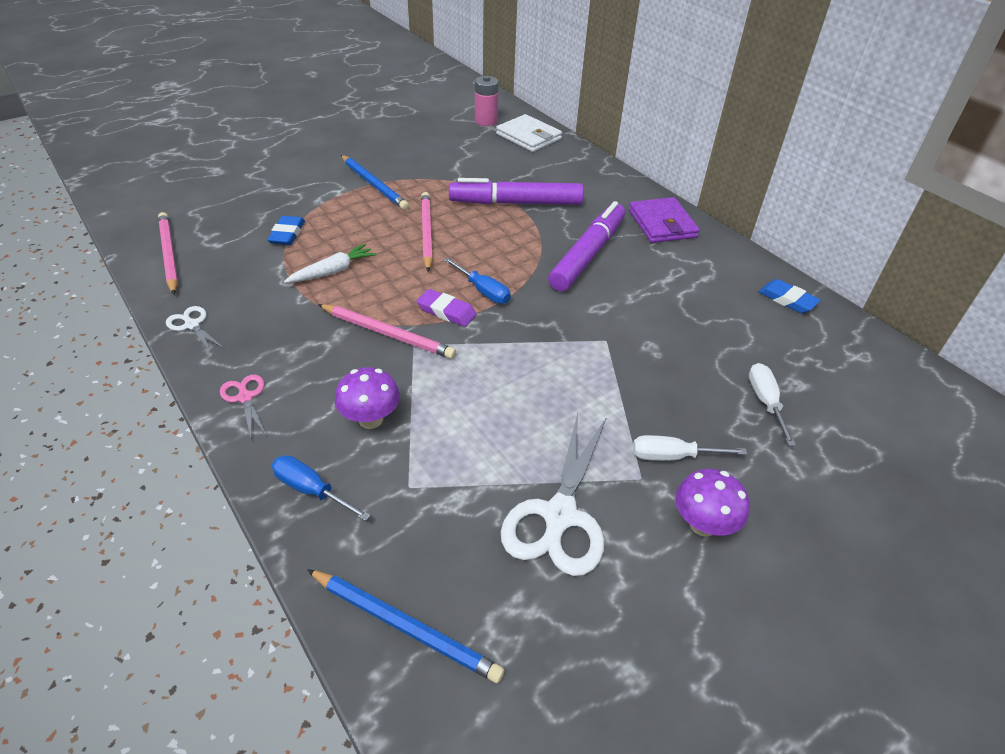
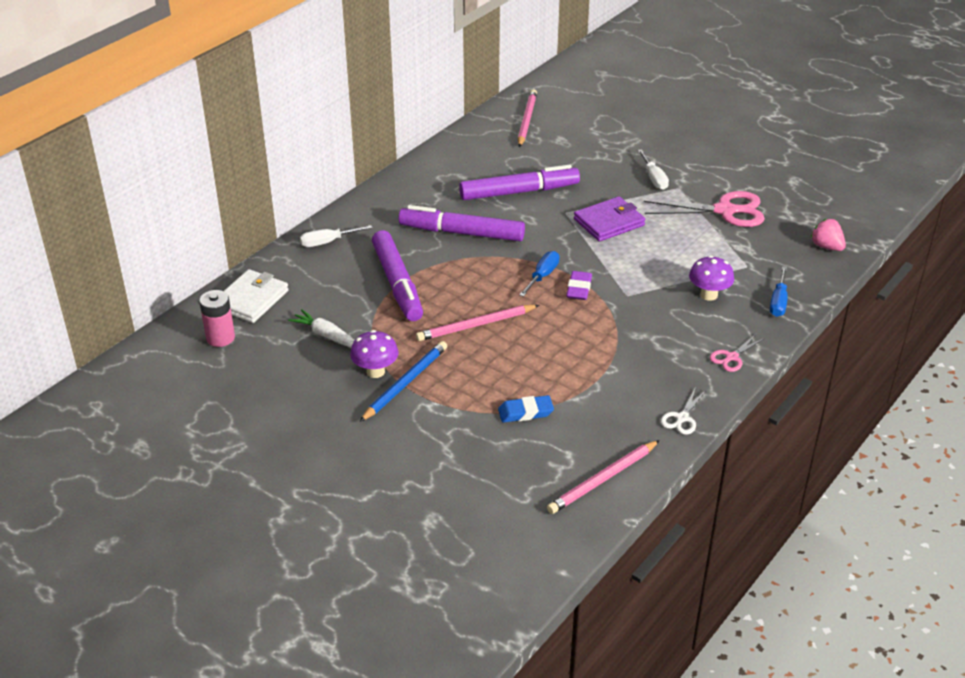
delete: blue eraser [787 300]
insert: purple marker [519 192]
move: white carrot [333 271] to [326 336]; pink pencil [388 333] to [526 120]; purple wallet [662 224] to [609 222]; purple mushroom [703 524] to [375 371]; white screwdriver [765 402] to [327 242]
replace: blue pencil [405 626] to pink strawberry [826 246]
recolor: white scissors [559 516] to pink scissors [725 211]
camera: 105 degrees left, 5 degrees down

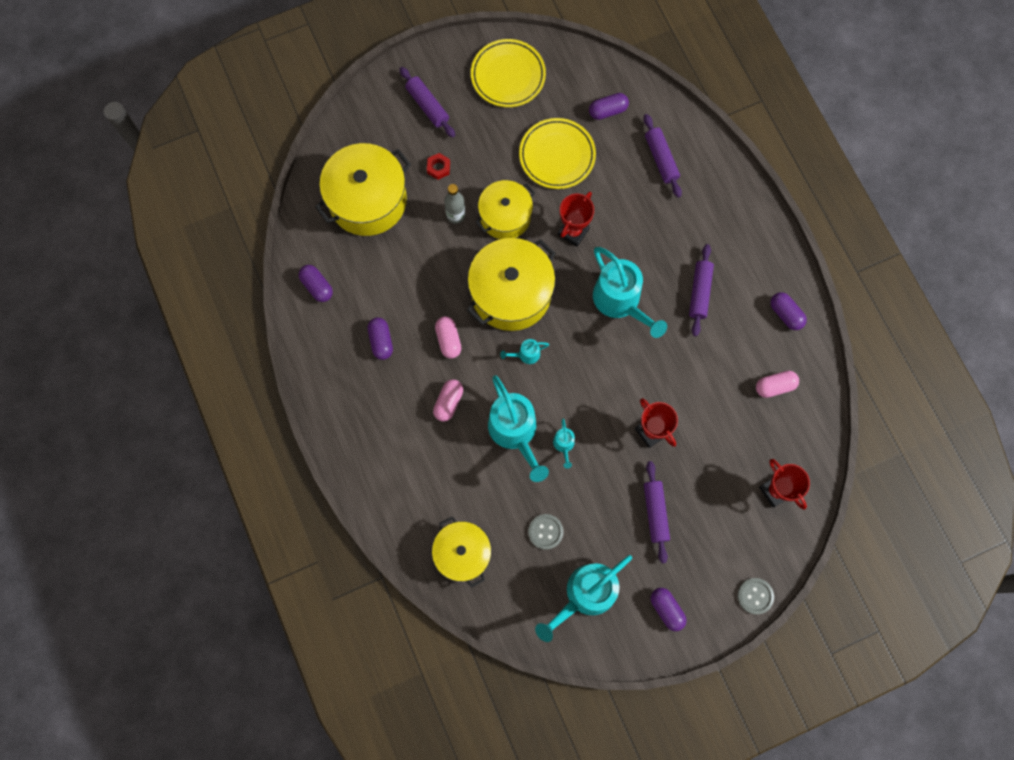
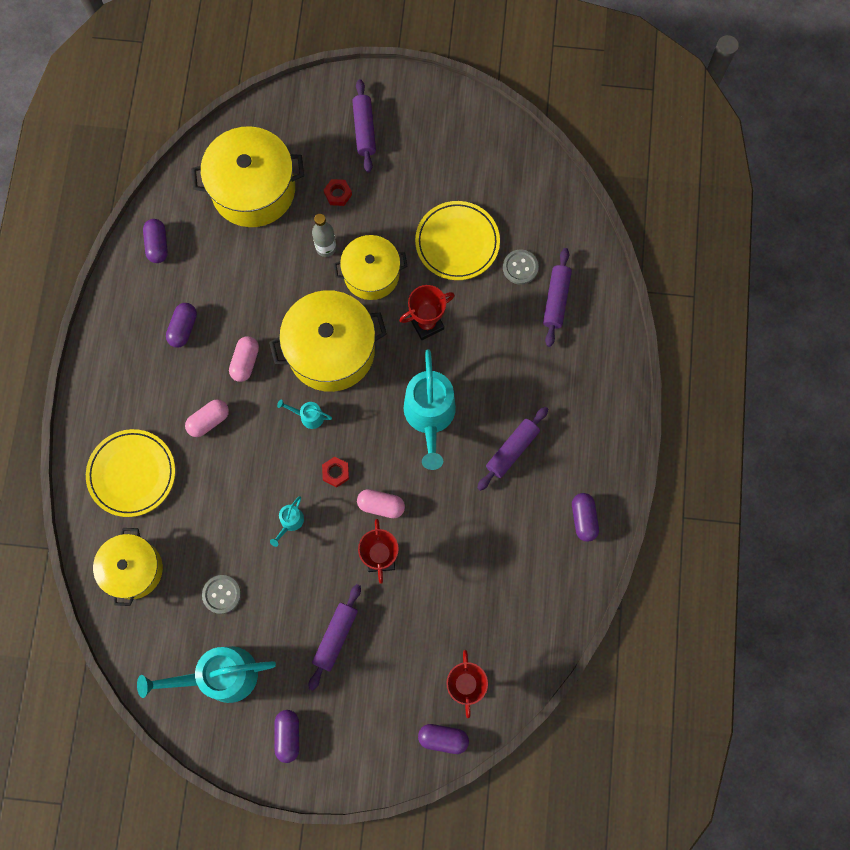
delete: turquoise watering can [515 432]
insert: red nut [335 472]
move: yellow plate [508 75] to [132 474]; purple capsule [607 111] to [443 738]; grey button [755 596] to [520 267]; pink capsule [774 386] to [381 505]
camera: 30 degrees right, 0 degrees up

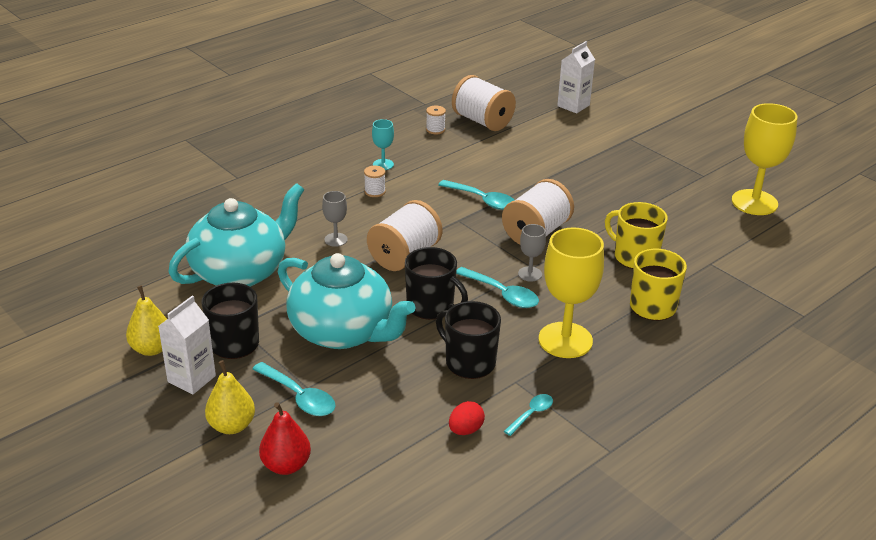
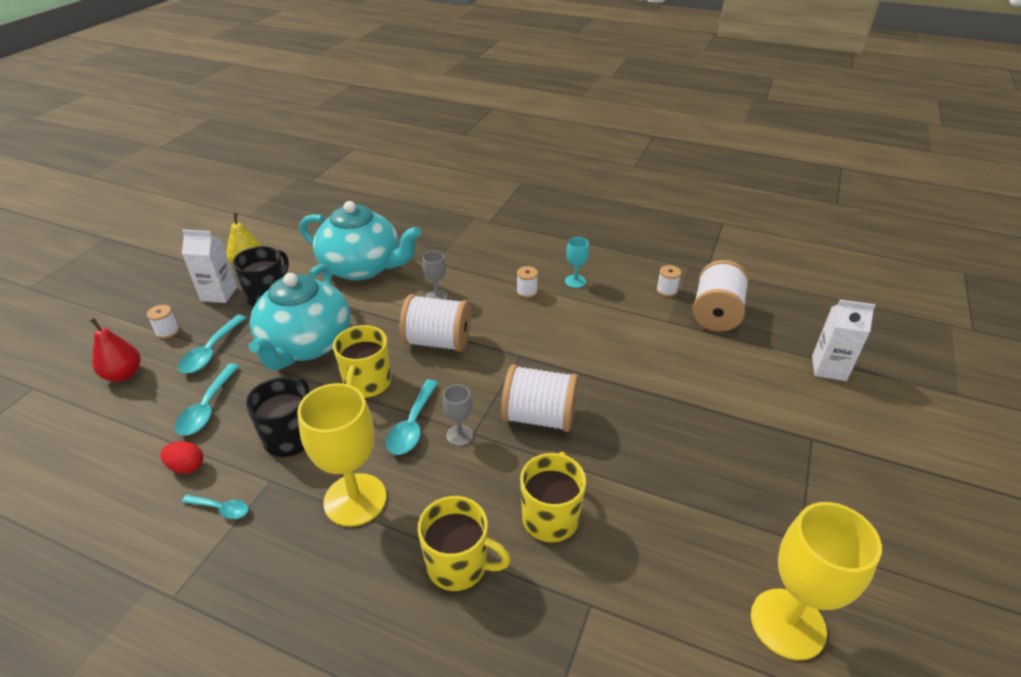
move: turquoise spoon [482 200] to [207 408]
replace: yellow pear [232 426] to white spool [167 331]
recolor: black mug [431 306] to yellow mug [367 384]
camera: 65 degrees right, 5 degrees up

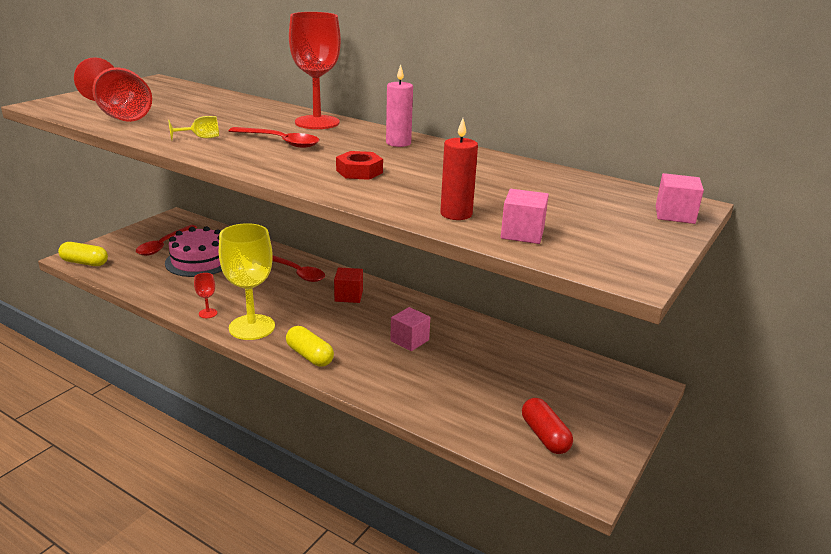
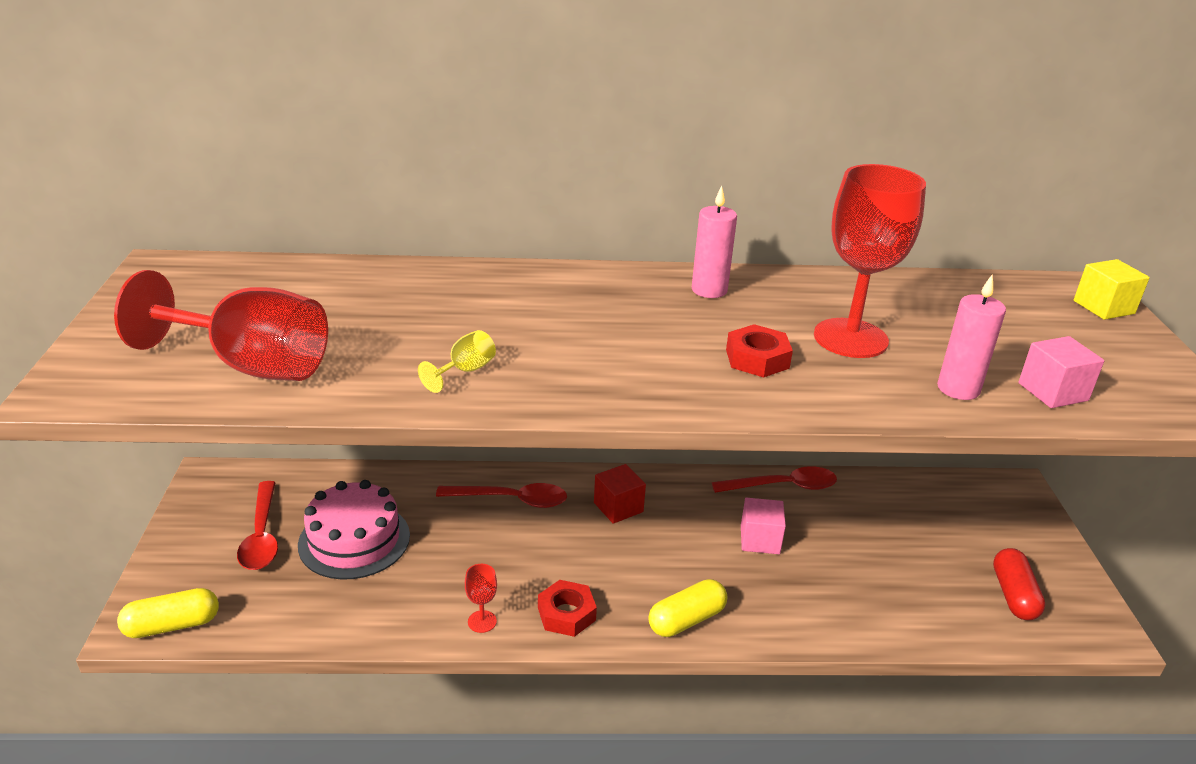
move: red spoon [280 142] to [783 486]; red goblet [317 122] to [850 338]
replace: yellow goblet [252 327] to red nut [566 614]
recolor: red candle [456 214] to pink candle [958 389]; pink cube [674 215] to yellow cube [1103 307]
rotate: yellow capsule [309 356] = [686 620] 45 degrees counterclockwise; red capsule [545 436] = [1014 595] 60 degrees clockwise
camera: 35 degrees left, 5 degrees up

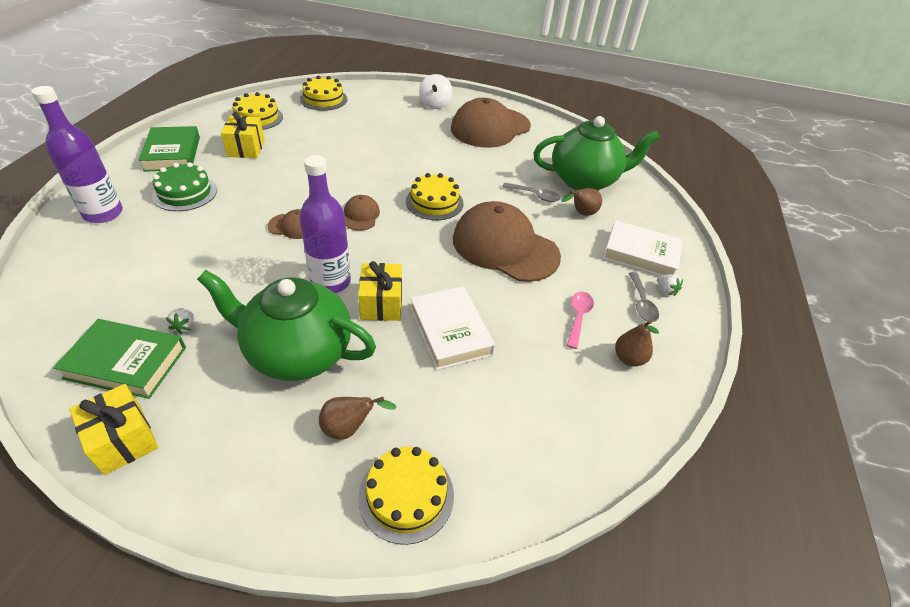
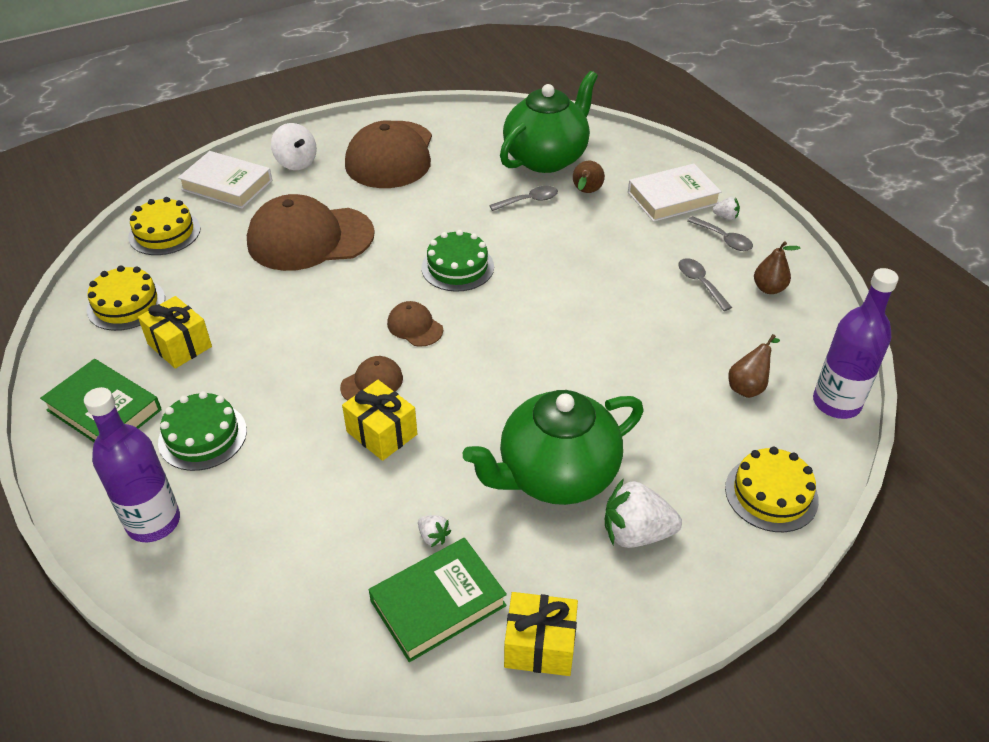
insert: white strawberry [636 533]
move: purple bottle [331 282] to [836 403]; brown pear [349 428] to [748 386]; yellow gift [381 303] to [382 433]; white book [450 331] to [227 185]; brown cap [505 247] to [310 238]
recolor: yellow cake [434 202] to green cake [457 267]; pink spoon [578 317] to grey spoon [700 283]
camera: 40 degrees left, 0 degrees up

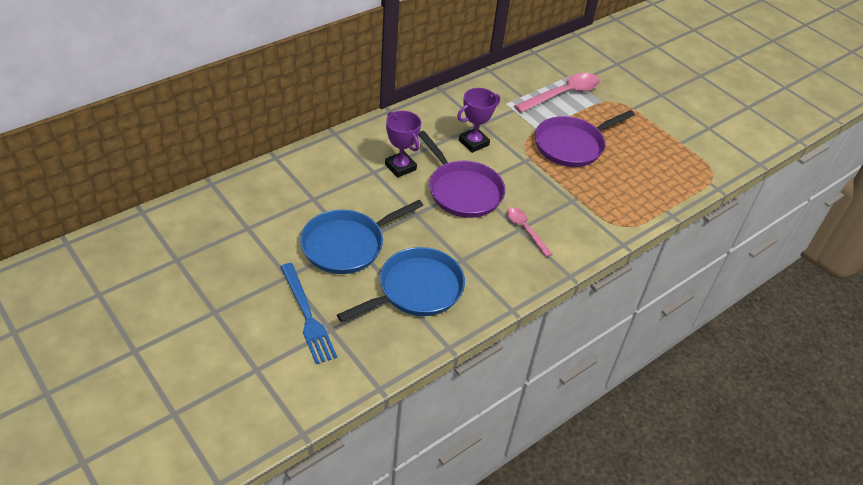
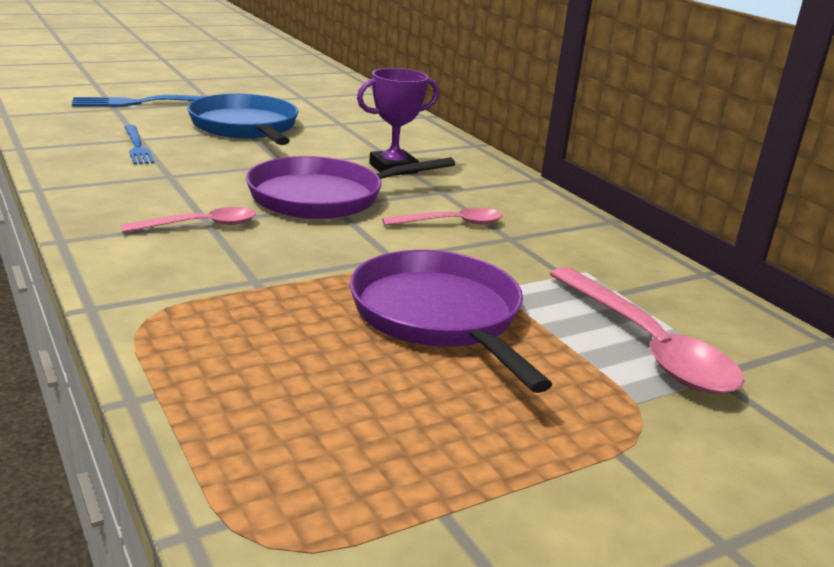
replace: blue pan [416 289] to blue fork [137 146]; purple trophy [473 143] to pink spoon [451 223]
camera: 100 degrees right, 20 degrees down

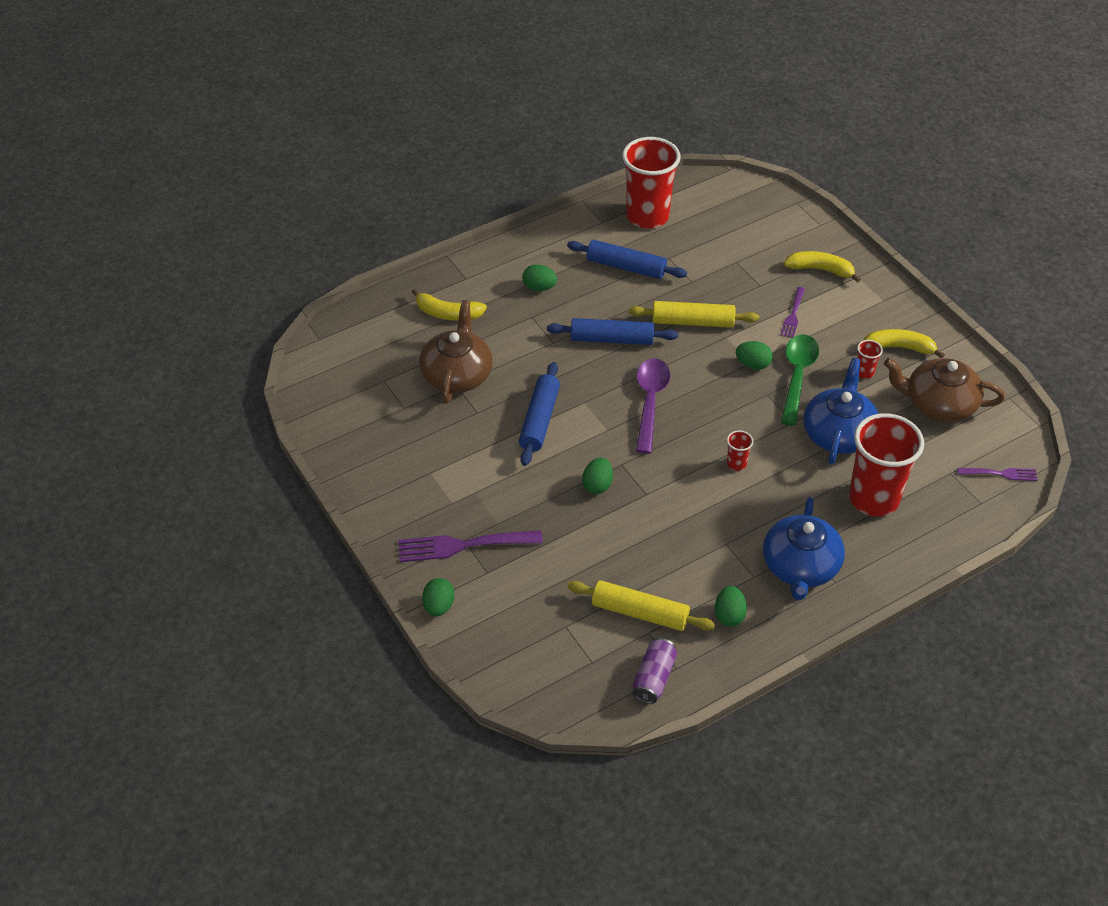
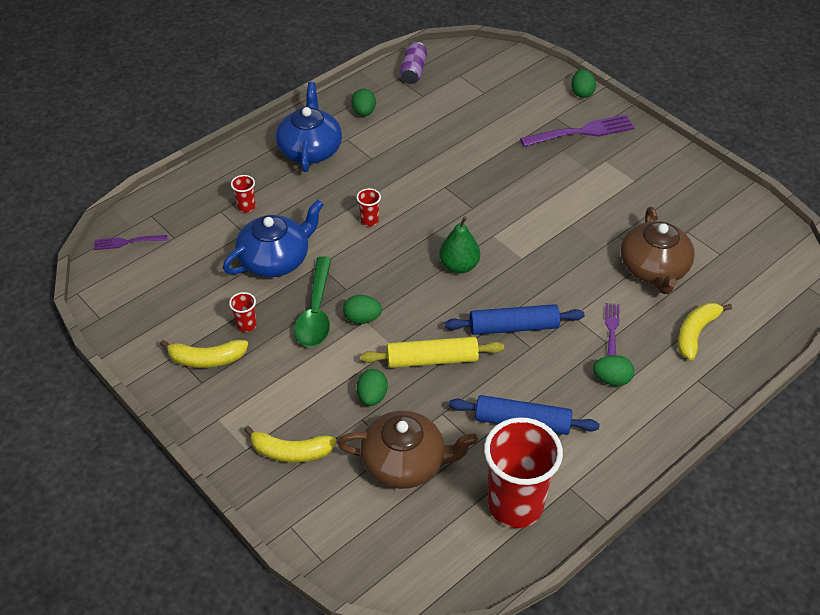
delete: blue rolling pin [540 420]; yellow rolling pin [639 613]
move: green egg [597 485] to [372 396]; purple fork [793 315] to [611 330]; brown teapot [938 404] to [405 462]
replace: purple spoon [650 402] to green pear [459 266]
rotate: yellow banana [448 313] = [695 333] 60 degrees counterclockwise; blue teapot [838 433] = [275 259] 135 degrees counterclockwise
resize: red cup [873 499] = [246 207] x0.40
camera: 170 degrees right, 0 degrees up

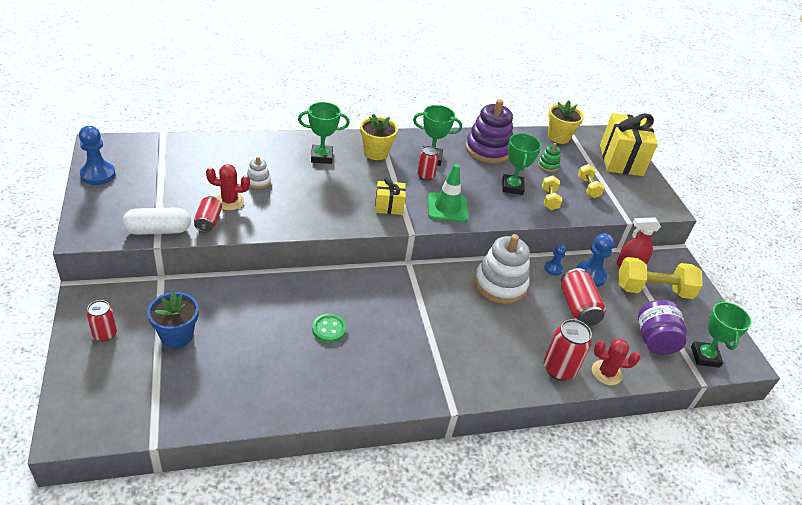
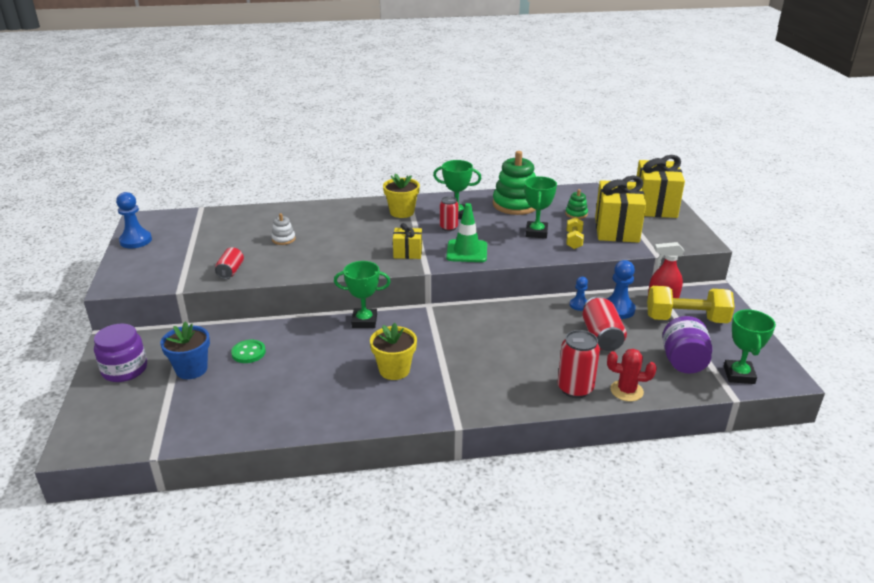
delete: white capsule [158 230]; red cactus [229 201]; white stacking toy [500 284]
move: green trophy [321 157] to [364 321]; green button [329 329] to [248 352]; yellow flower pot [558 137] to [394 370]
replace: red can [105 334] to purple jar [124 369]; yellow dumbbell [588 187] to yellow gift [616 229]
recolor: purple stacking toy [488 149] to green stacking toy [515 204]
camera: 10 degrees right, 10 degrees down

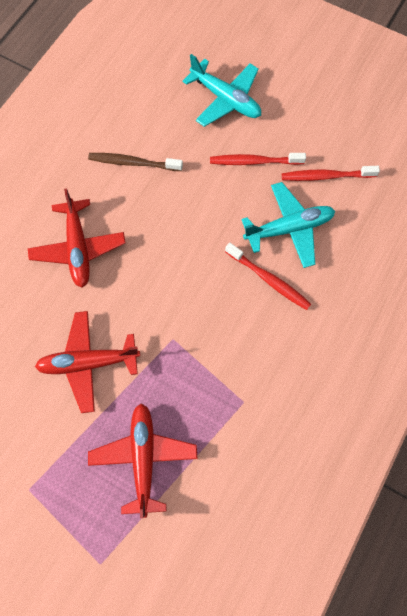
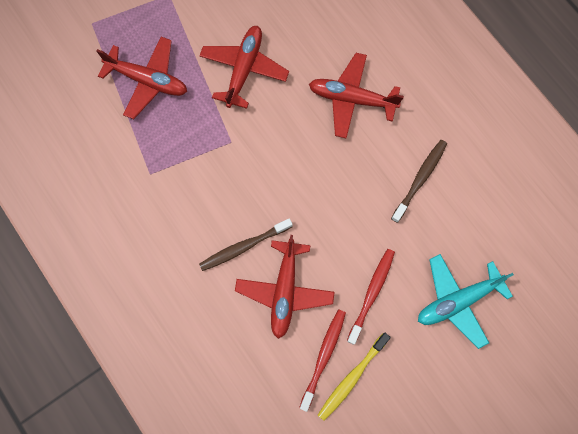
insert: yellow toothbrush [351 378]
recolor: red toothbrush [269 280] to brown toothbrush [244 246]; turquoise plane [289 228] to red plane [285 290]
camera: 115 degrees right, 5 degrees up

